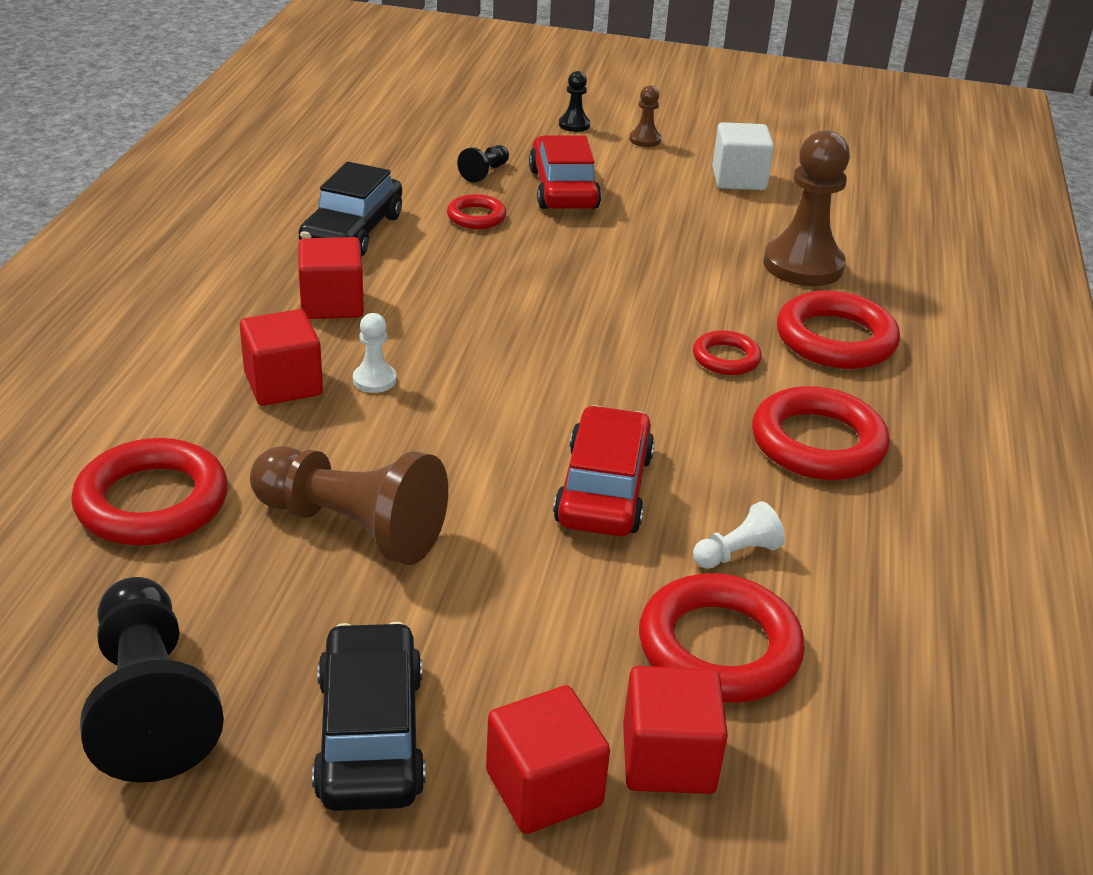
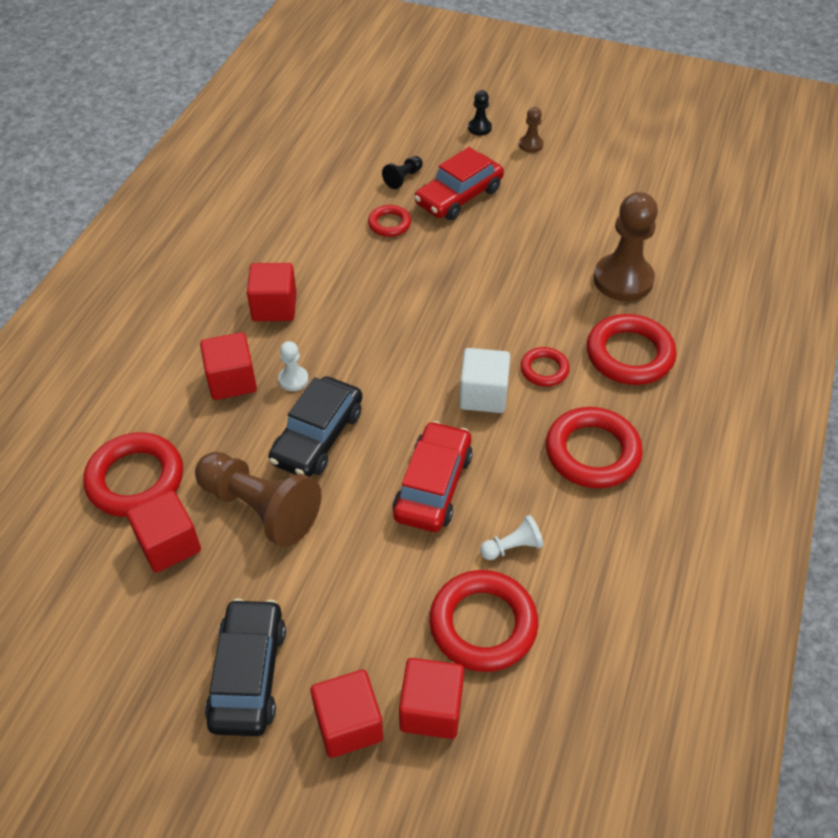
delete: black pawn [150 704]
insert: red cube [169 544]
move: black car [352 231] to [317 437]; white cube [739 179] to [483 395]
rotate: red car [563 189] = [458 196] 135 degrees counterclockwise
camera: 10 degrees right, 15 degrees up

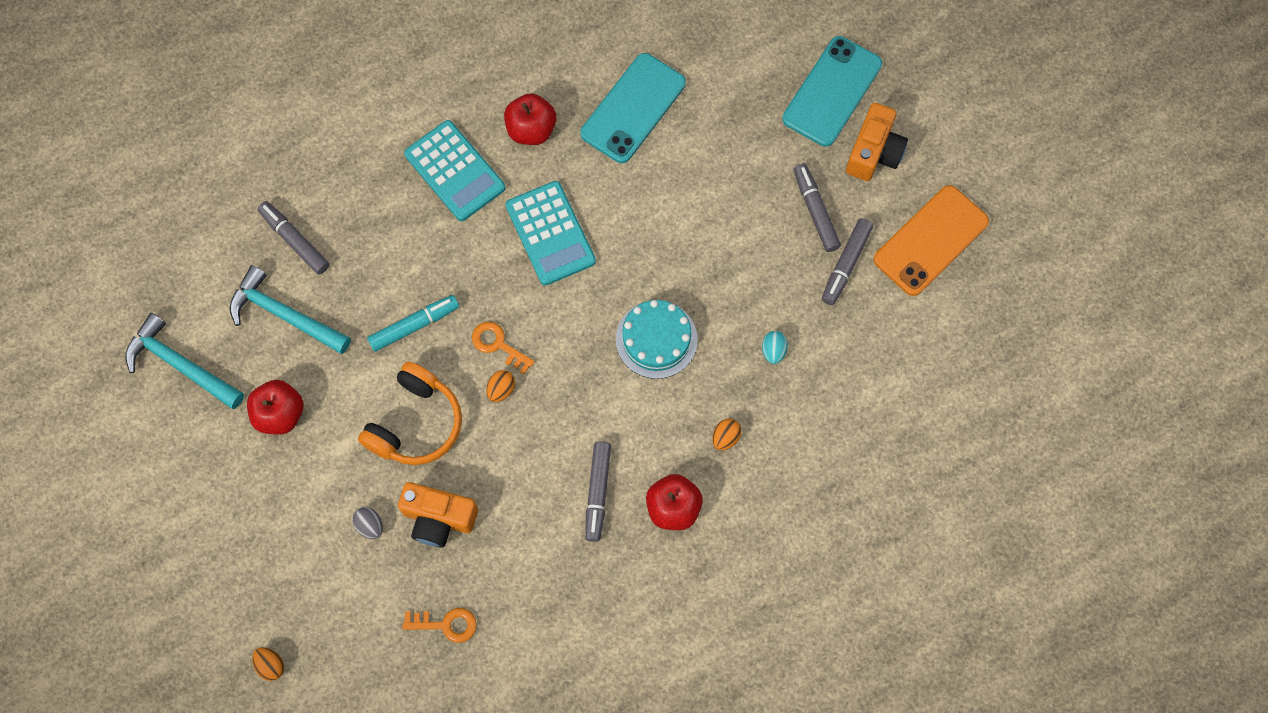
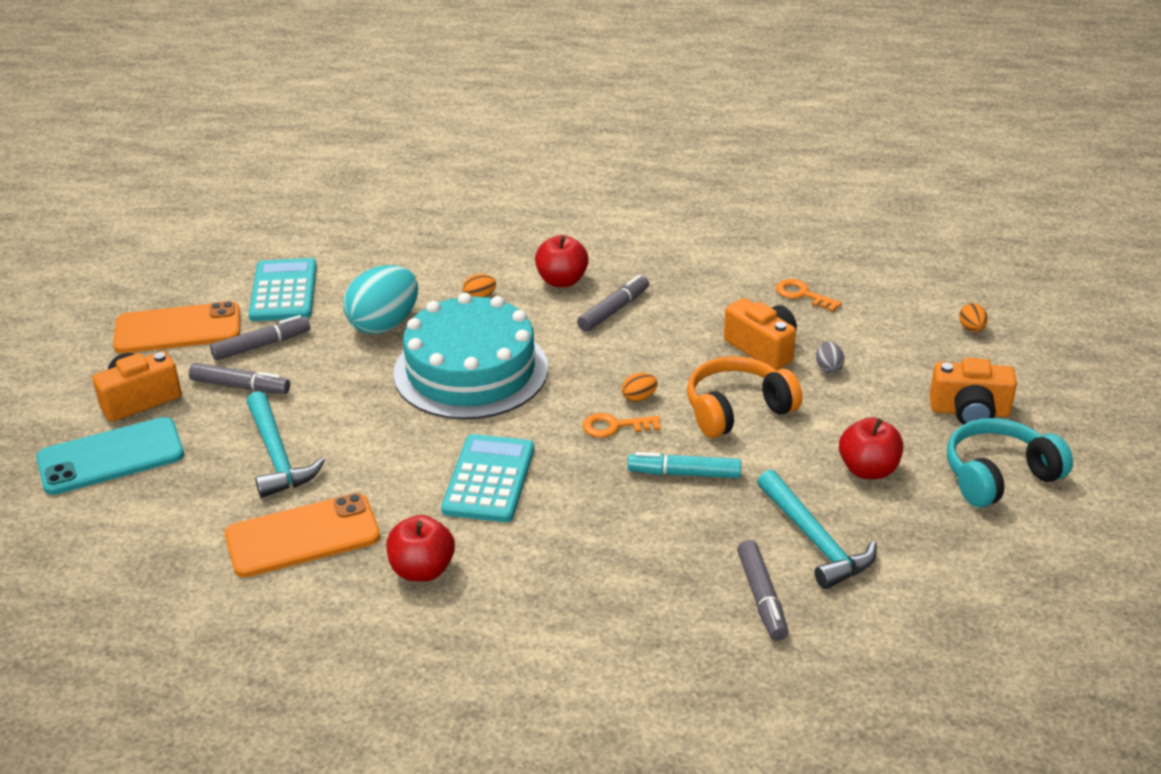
insert: orange camera [969 411]; turquoise headphones [999 476]
move: turquoise hammer [181 364] to [277 456]; turquoise calculator [455 171] to [284 291]
recolor: turquoise phone [633 108] to orange phone [302 536]
rotate: orange key [498 345] = [615 426] 105 degrees clockwise; grey marker [815 211] = [240 386] 90 degrees counterclockwise
resize: turquoise cake [656 339] = [470 370] x1.77; turquoise egg [773 351] = [384 324] x2.39
camera: 145 degrees left, 35 degrees down

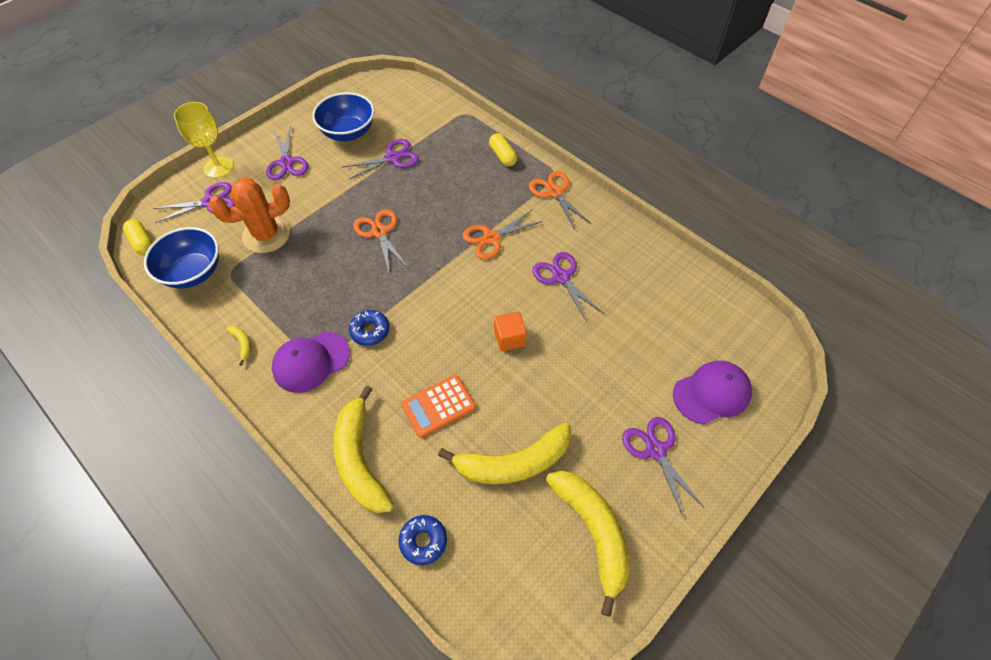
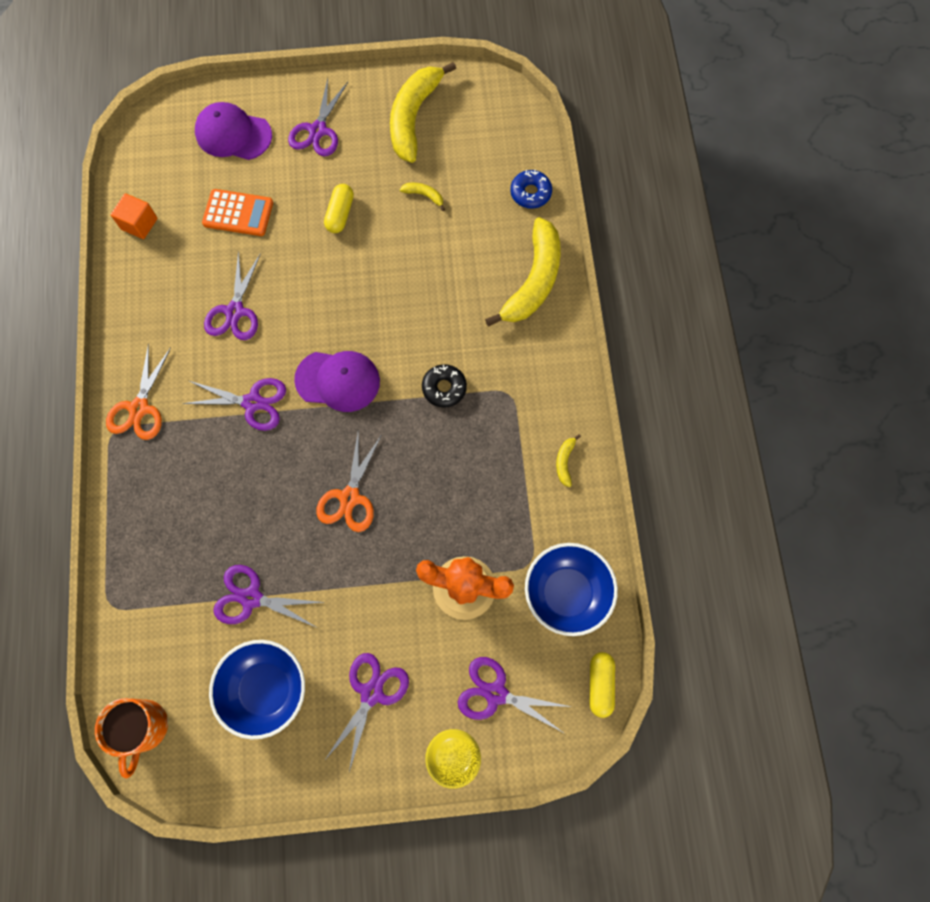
insert: orange mug [143 727]
move: purple cap [311 361] to [338 380]; orange calculator [438 406] to [238 213]; yellow capsule [503 156] to [340 214]; orange cube [509 338] to [139 224]
recolor: blue donut [370 331] to black donut [444 388]; orange scissors [491 238] to purple scissors [253 402]
resize: yellow banana [513 463] = [424 195] x0.40
camera: 140 degrees left, 15 degrees up

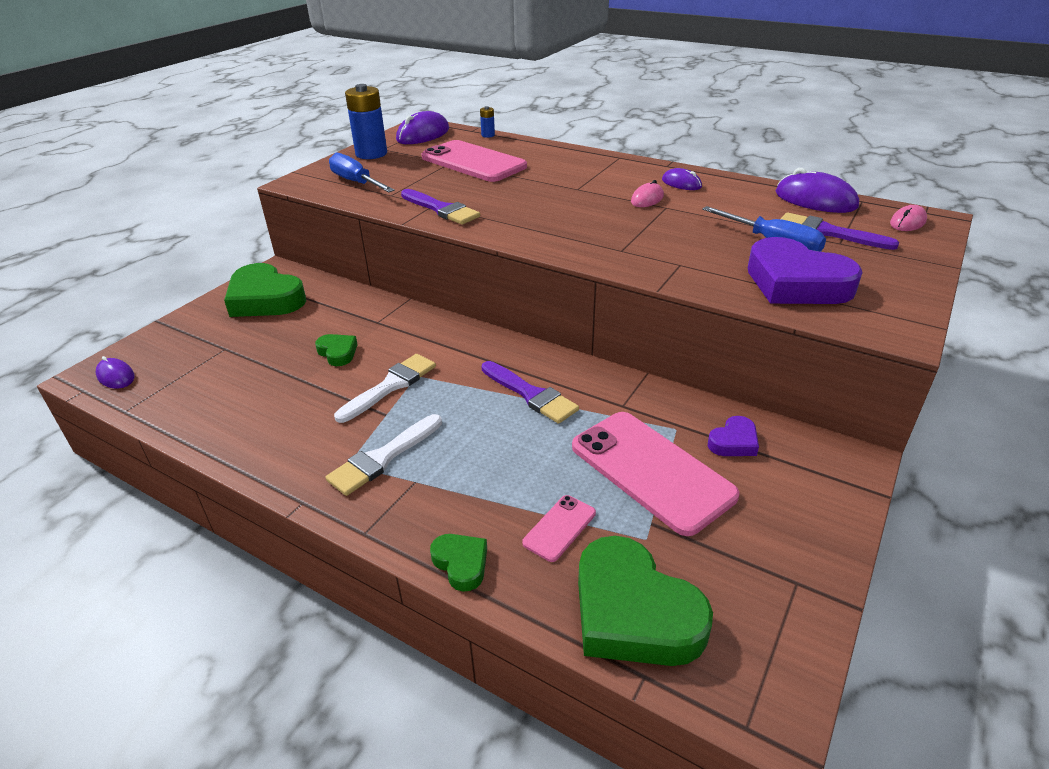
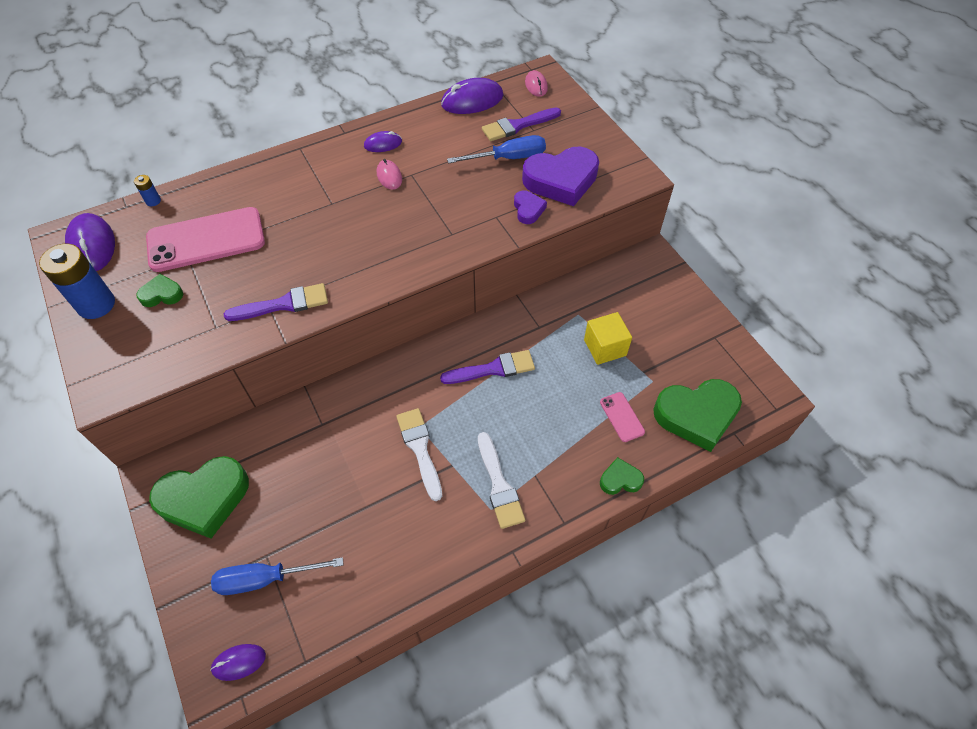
move: green heart [338 352] to [162 294]; blue screwdriver [356 182] to [265 579]; purple heart [734 442] to [528 209]
replace: pink phone [651 471] to yellow cube [605 347]
camera: 60 degrees left, 20 degrees up

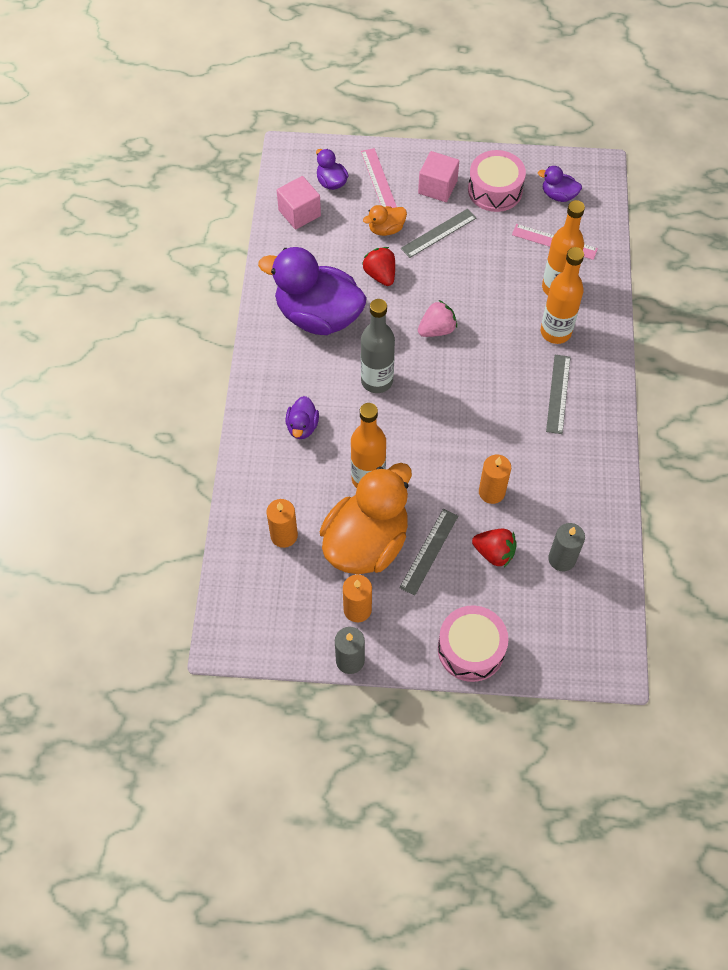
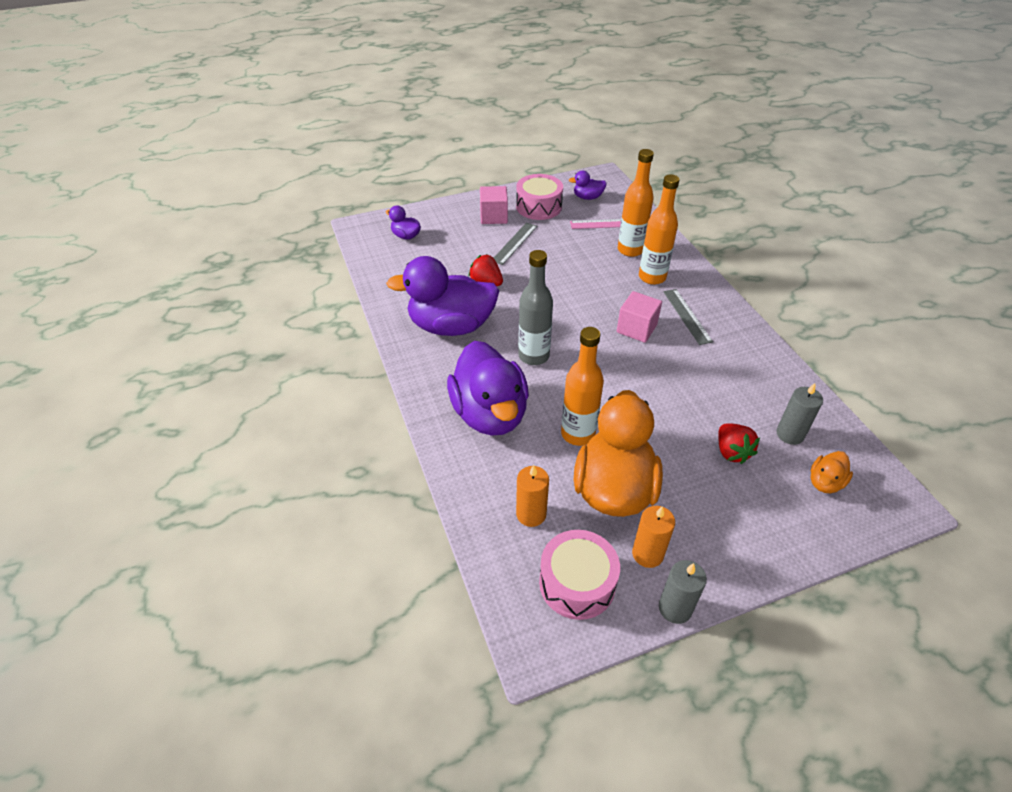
delete: pink ruler [378 180]; grey ruler [429 551]; pink strawberry [437 330]; orange candle [491 492]
move: pink cube [299 213] to [636 328]; orange duck [386 229] to [825 482]; pink drum [471 649] to [577 583]
rotate: red strawberry [494 553] = [731 452] 75 degrees clockwise
resize: purple duck [302 427] = [490 414] x2.27
camera: 25 degrees left, 15 degrees down

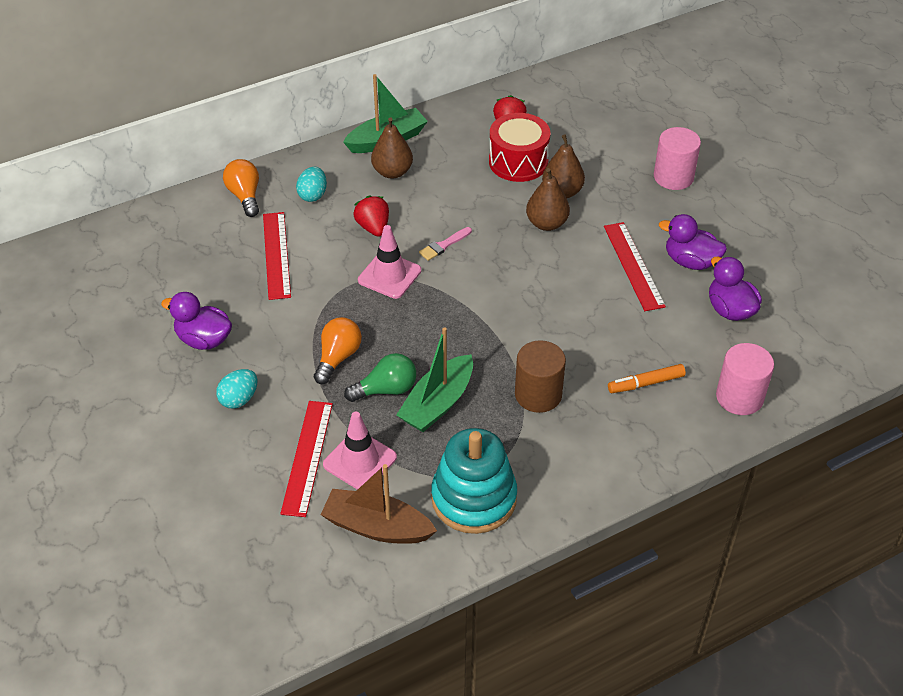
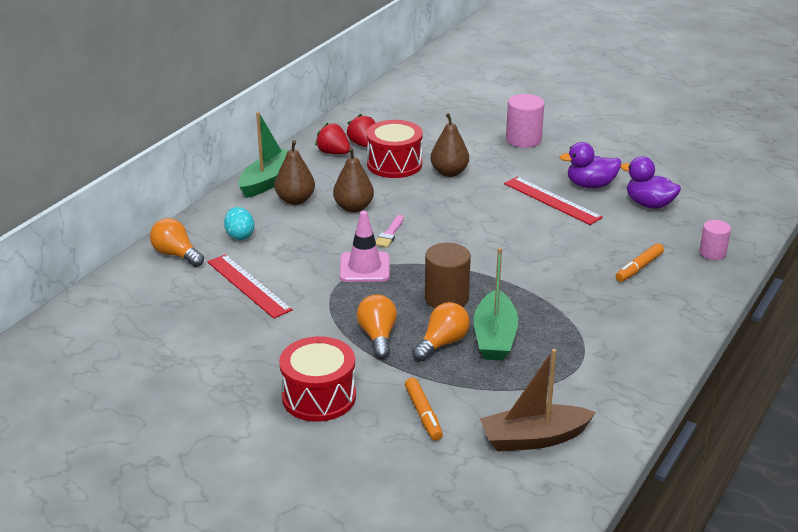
delete: purple duck [204 339]; pink traffic cone [360 461]; turquoise stacking toy [474 498]
move: red strawberry [373 227] to [333 153]; brown cylinder [538 394] to [446 298]; brown pear [546 223] to [353 208]
replace: turquoise egg [239 399] to red drum [319 397]; red ruler [307 457] to orange marker [423 414]
recolor: green light bulb [386 389] to orange light bulb [442 343]
resize: pink cylinder [739 397] = [712 253] x0.63
camera: 30 degrees left, 15 degrees down

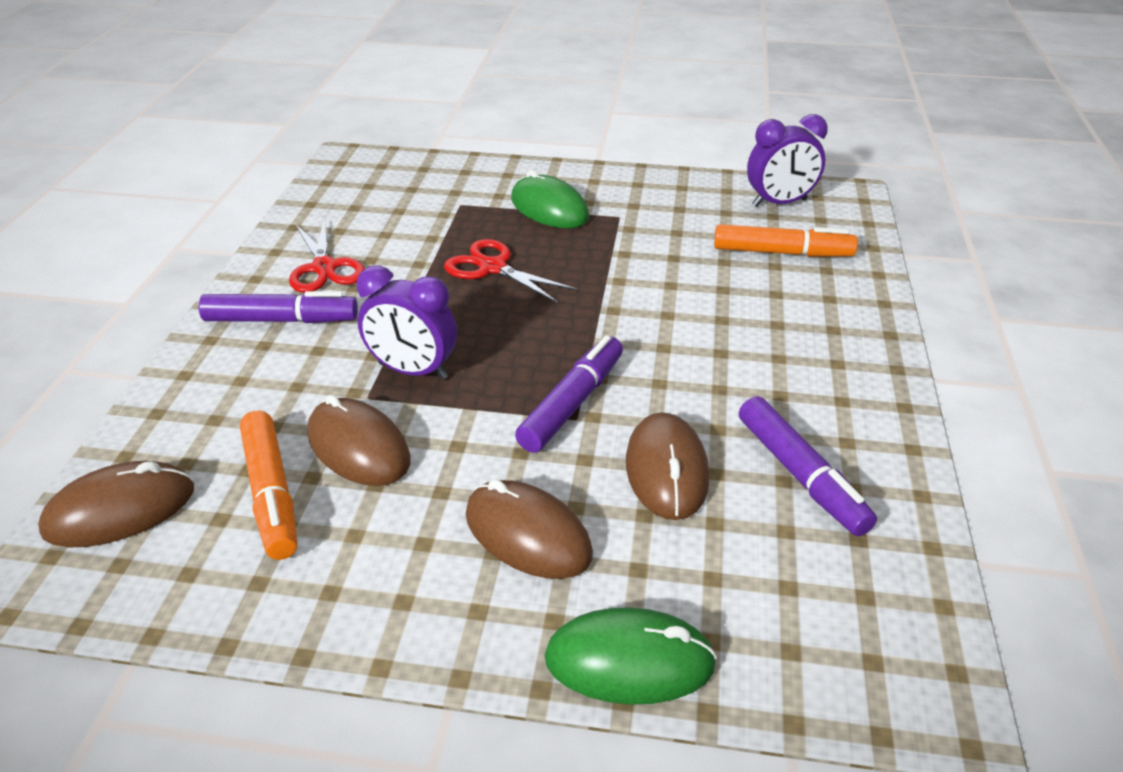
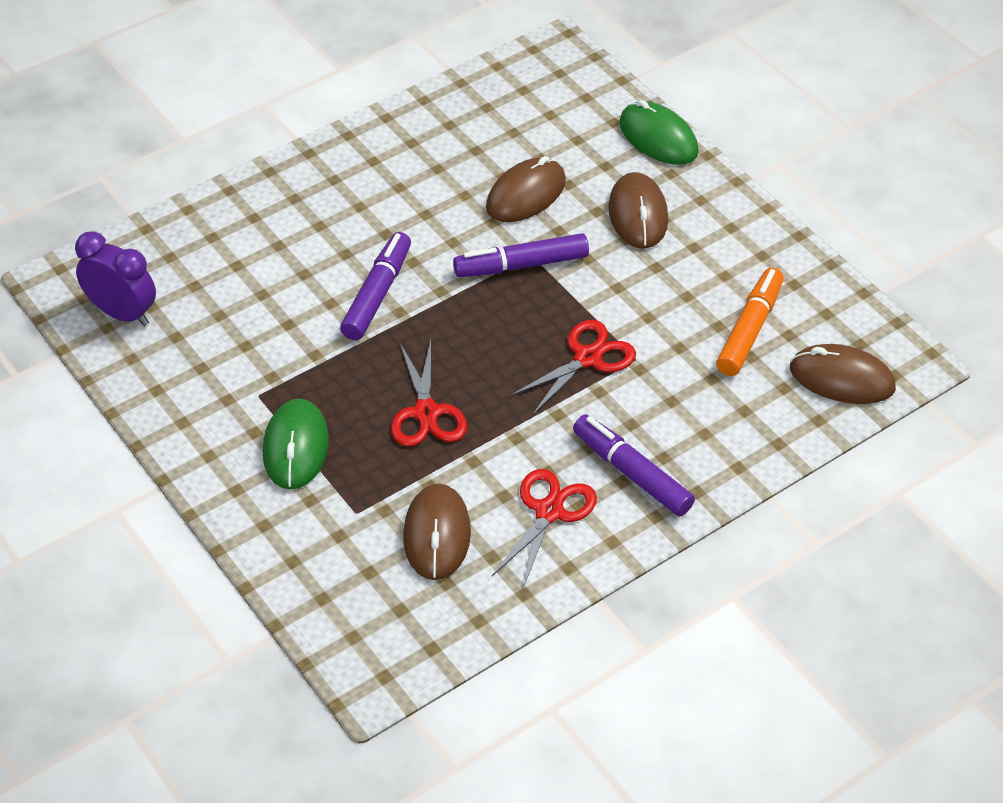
delete: orange marker [782 253]
move: brown mouse [358 447] to [437 535]; purple marker [800 475] to [377 294]
replace: purple clock [413 371] to red scissors [587 358]
camera: 135 degrees left, 10 degrees up

